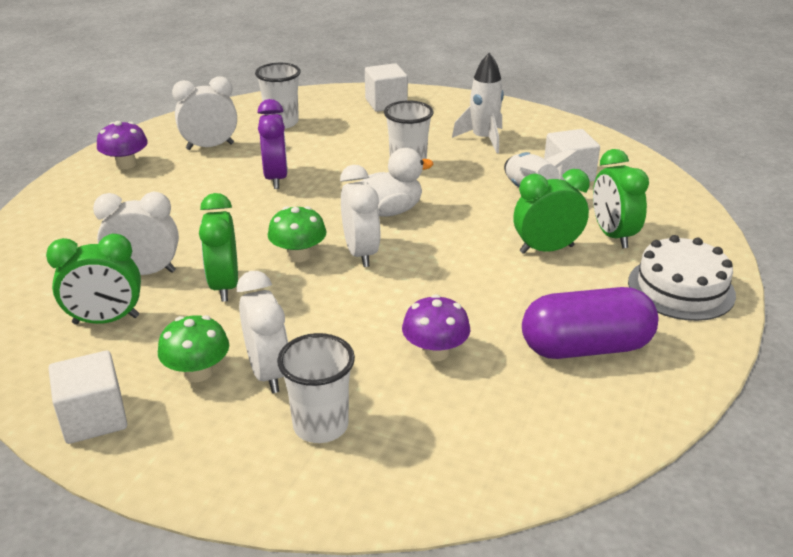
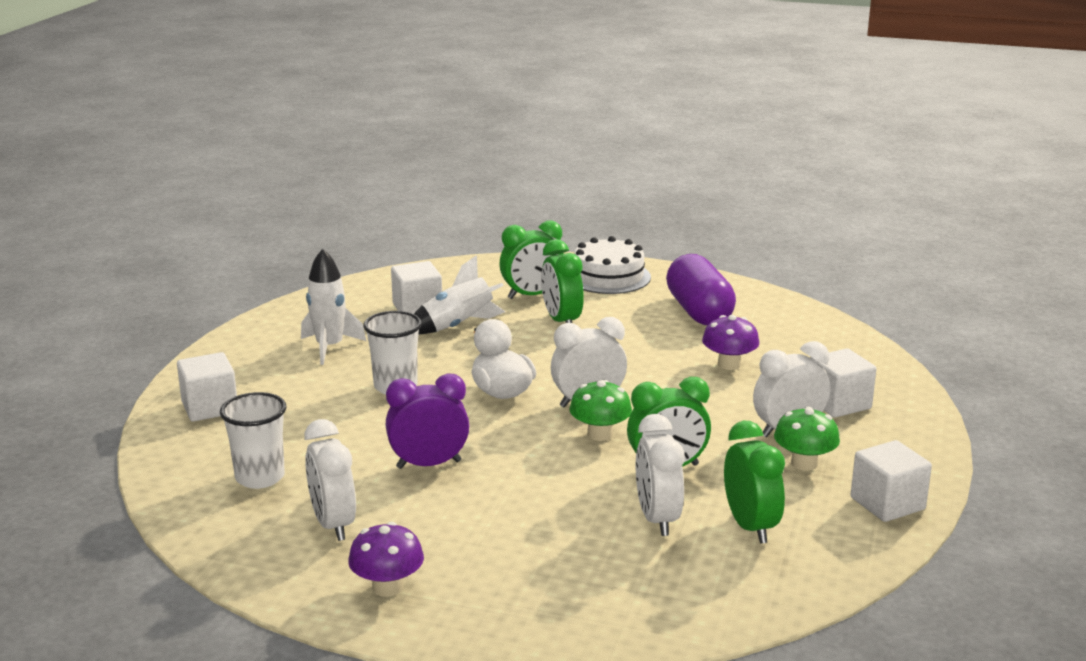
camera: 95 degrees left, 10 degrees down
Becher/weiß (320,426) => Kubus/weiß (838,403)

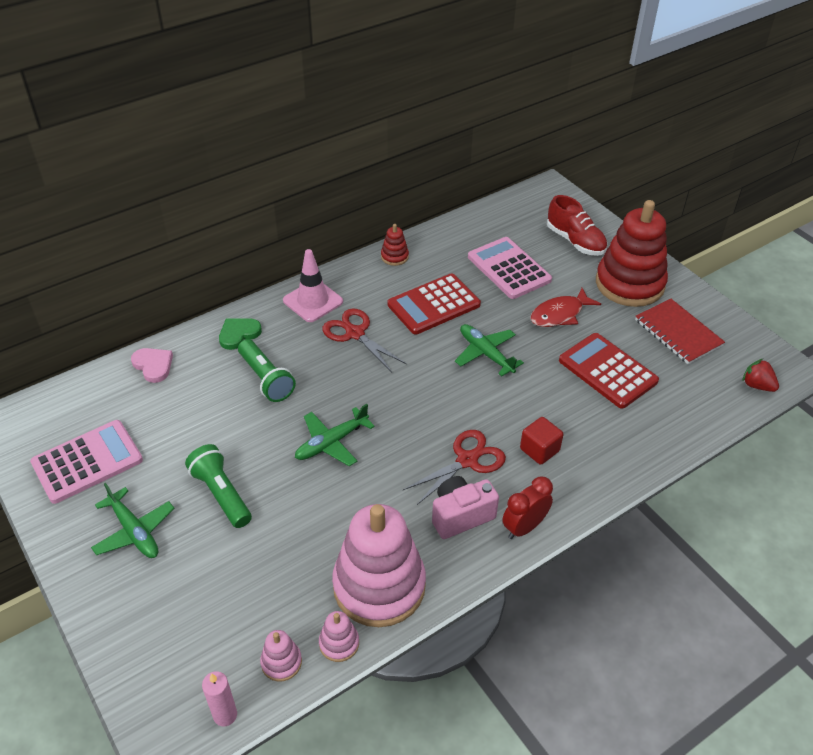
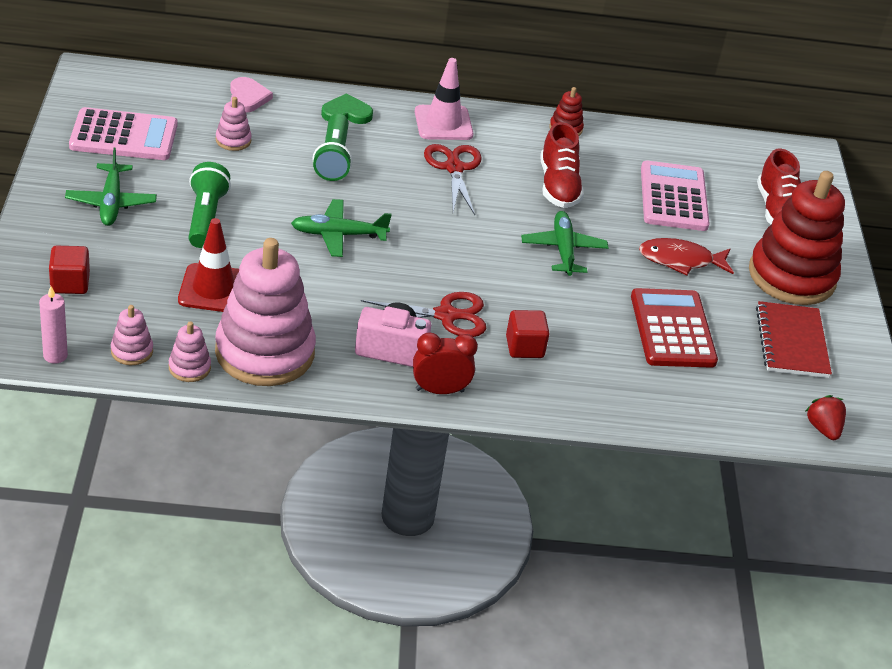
camera: 30 degrees right, 5 degrees down
Taschenrechner/rot (433,305) => Schuh/rot (558,186)
nothing => Stapelspielzeug/rosa (233,140)
nothing => Leitkegel/rot (213,289)
nothing => Kubus/rot (70,283)

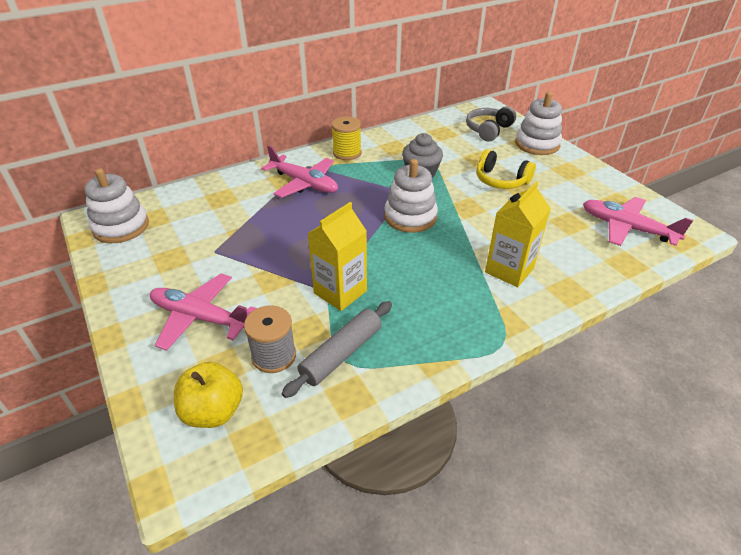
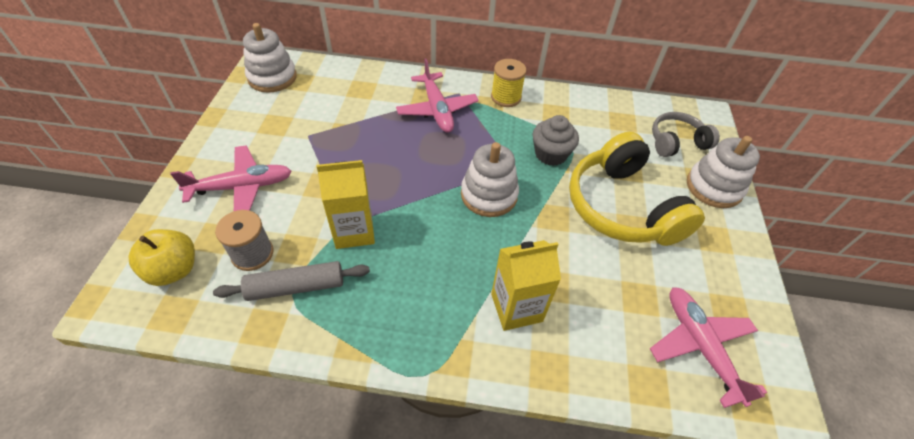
camera: 35 degrees right, 10 degrees up
Kopfhörer/gelb (501,180) => Kopfhörer/gelb (622,207), x1.80
Flugzeug/rosa (199,317) => Flugzeug/rosa (242,187), 105 degrees clockwise

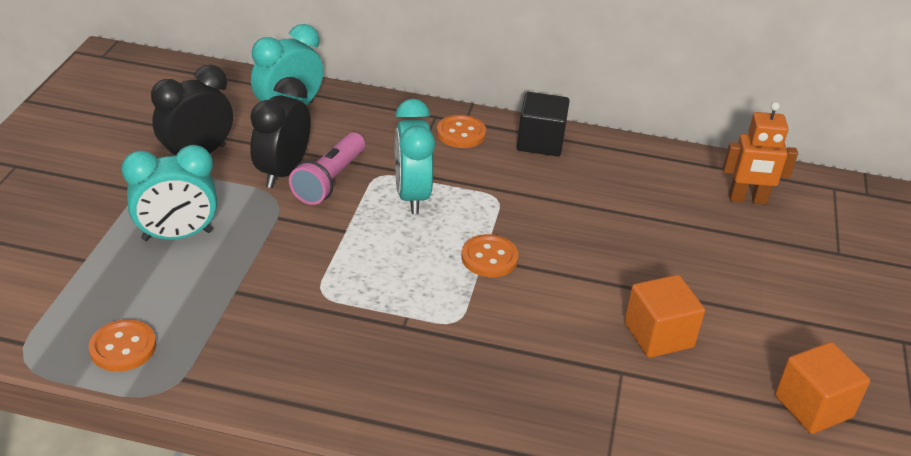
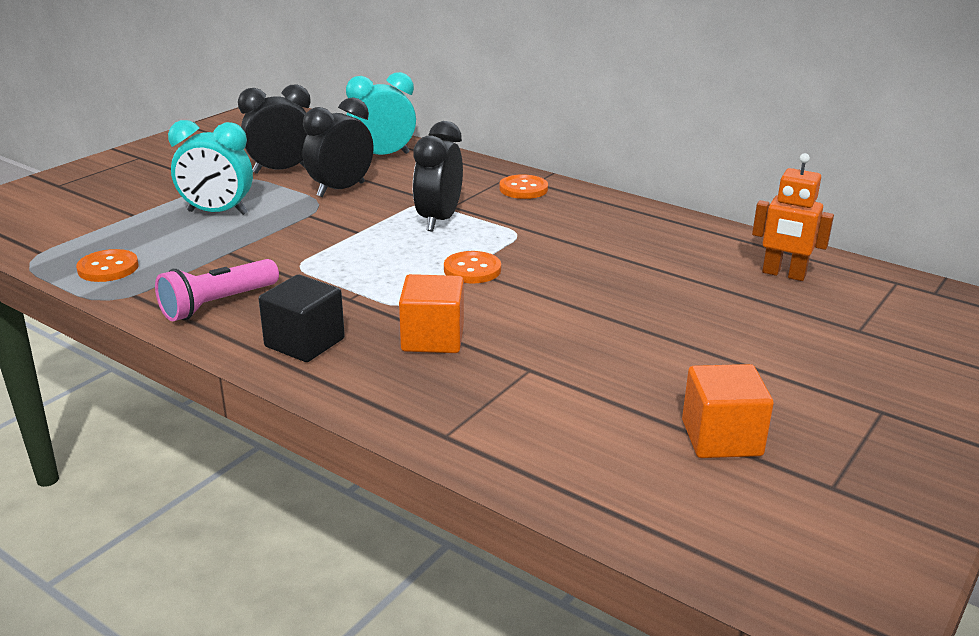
camera: 25 degrees right, 10 degrees down
Kubus/schwarz (540,142) => Kubus/schwarz (304,343), shifted
Wecker/türkis (412,196) => Wecker/schwarz (439,220)
Taschenlampe/rosa (330,180) => Taschenlampe/rosa (218,304), shifted
Kubus/orange (658,335) => Kubus/orange (432,338), shifted

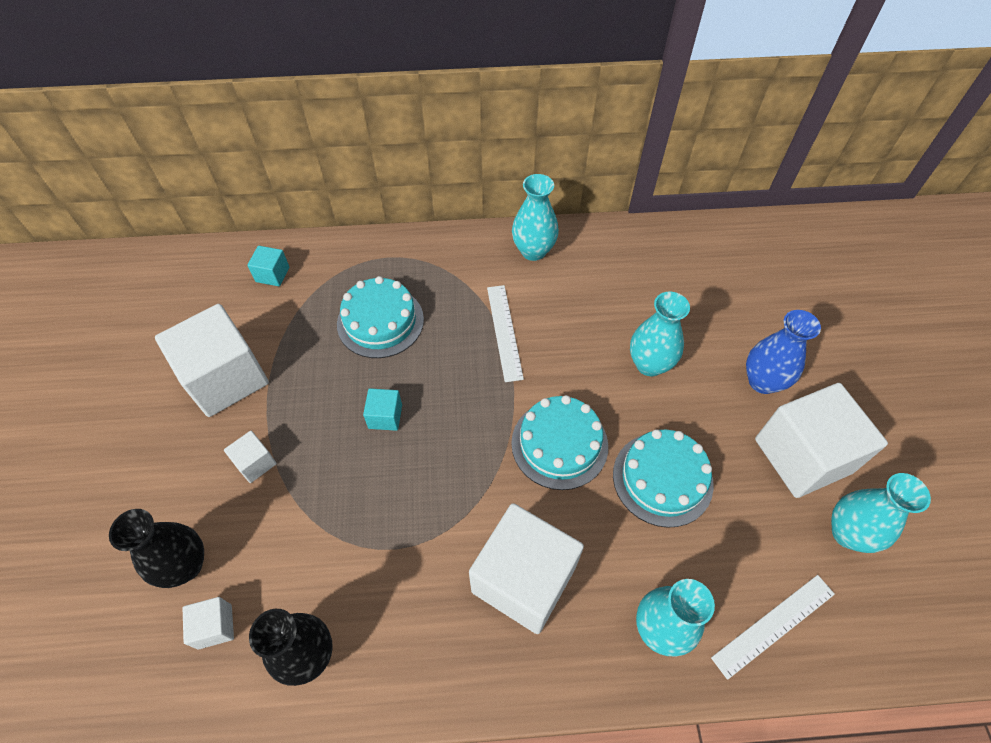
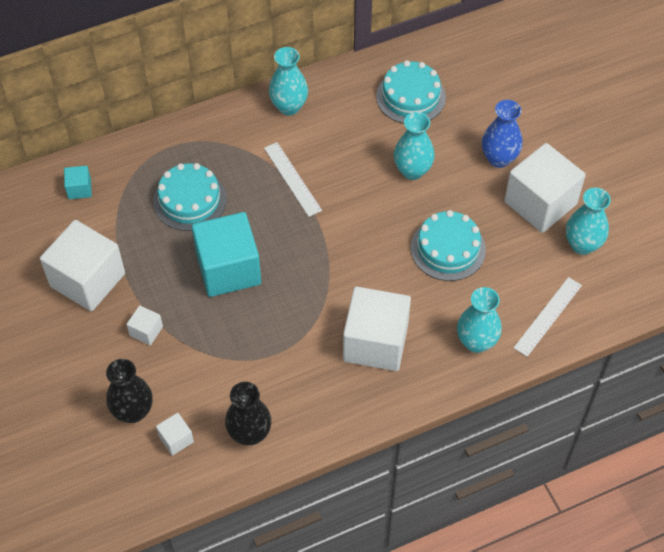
camera: 20 degrees left, 0 degrees up
Kubus/türkis (385,416) => Kubus/türkis (228,269), x2.27
Kuchen/türkis (559,444) => Kuchen/türkis (410,96), shifted

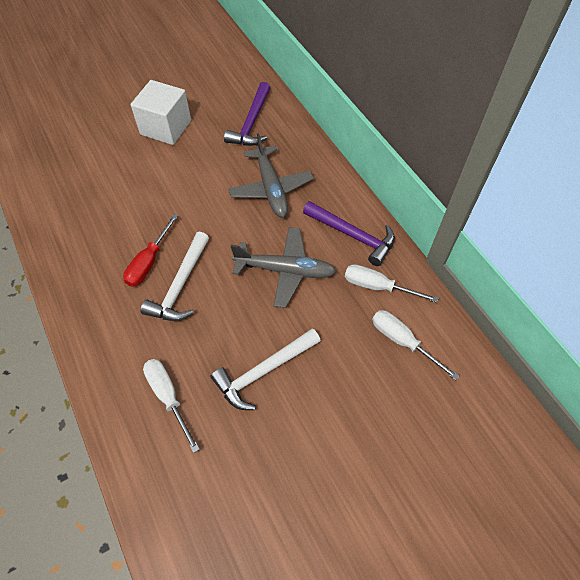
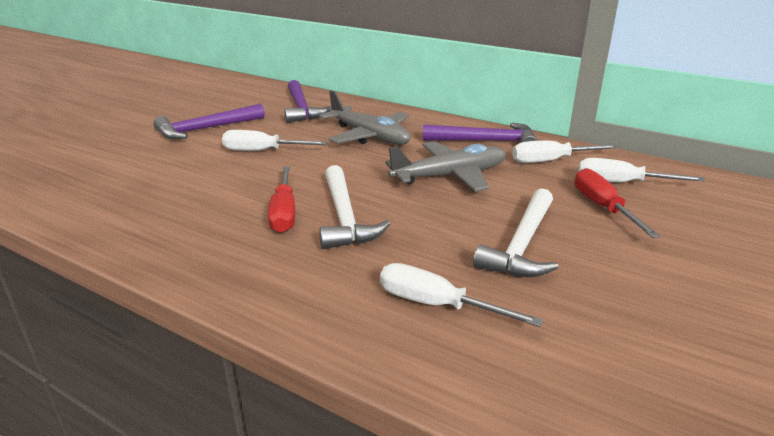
camera: 30 degrees left, 30 degrees down
Kubus/weiß (166,127) => Hammer/lila (205,129)
nothing => Schraubenzieher/weiß (262,151)
nothing => Schraubenzieher/rot (603,207)

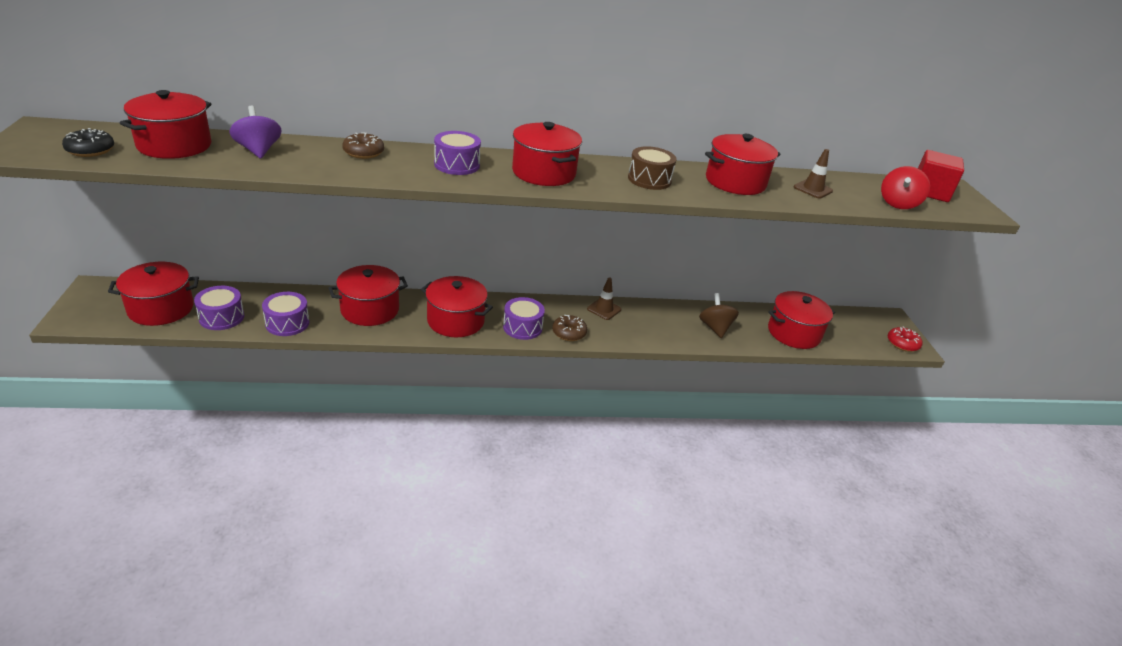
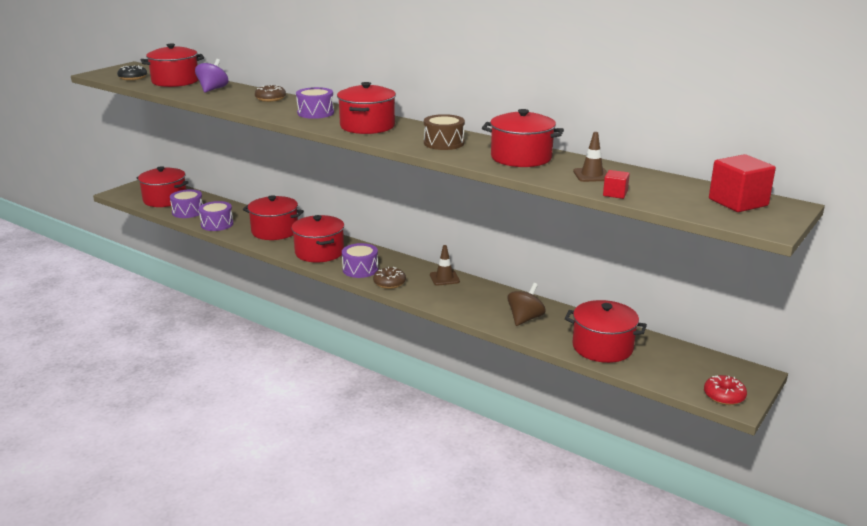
camera: 45 degrees right, 10 degrees down
Kreisel/rot (898,204) => nothing
nothing => Kubus/rot (615,194)

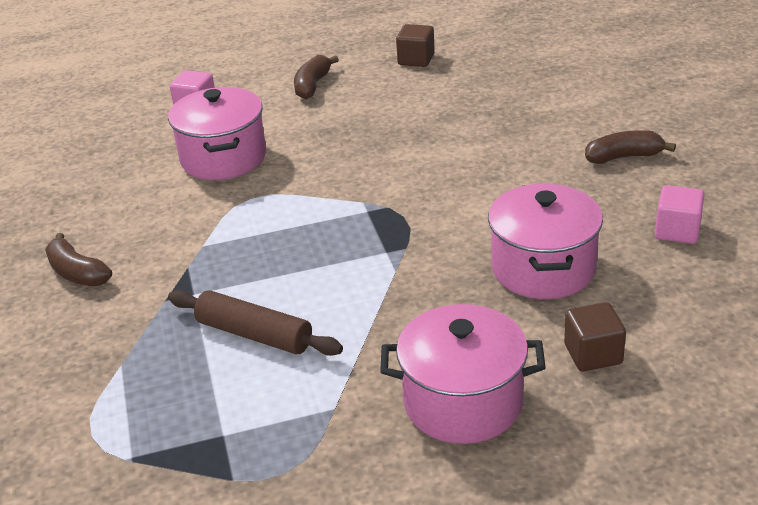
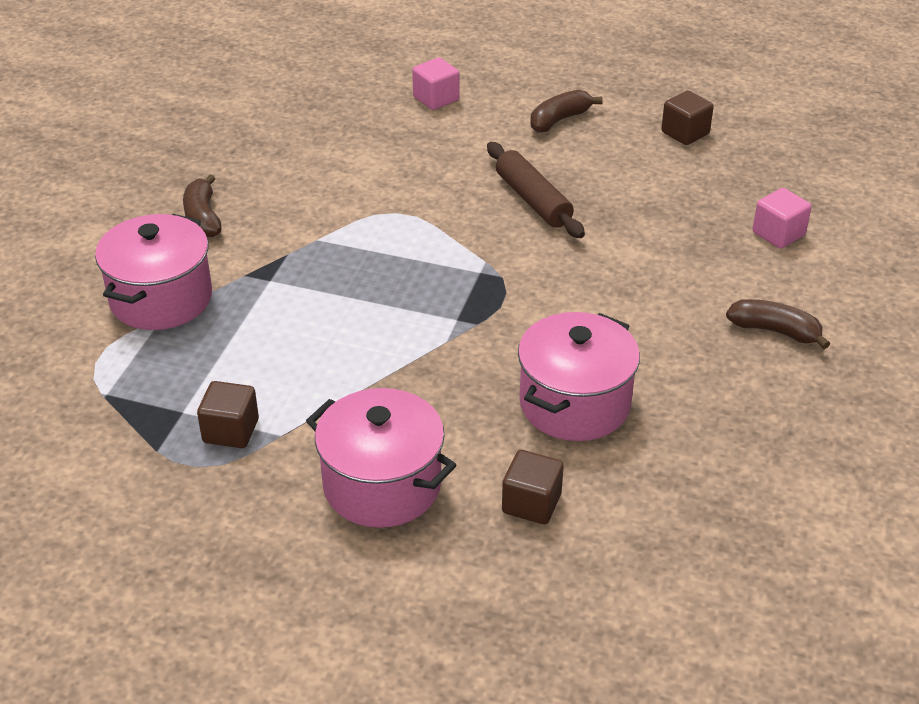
camera: 30 degrees right, 5 degrees up
Kochtopf/rosa (223,158) => Kochtopf/rosa (161,298), shifted
Kubus/rosa (677,231) => Kubus/rosa (778,234), shifted
Nudelholz/braun (254,334) => Nudelholz/braun (533,200), shifted
nothing => Kubus/braun (231,431)

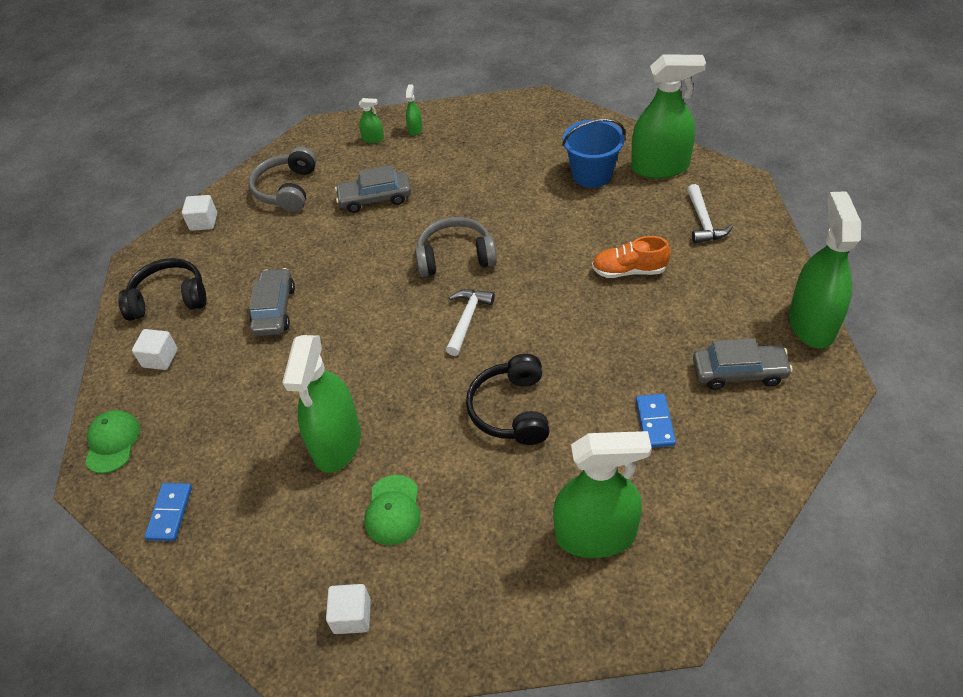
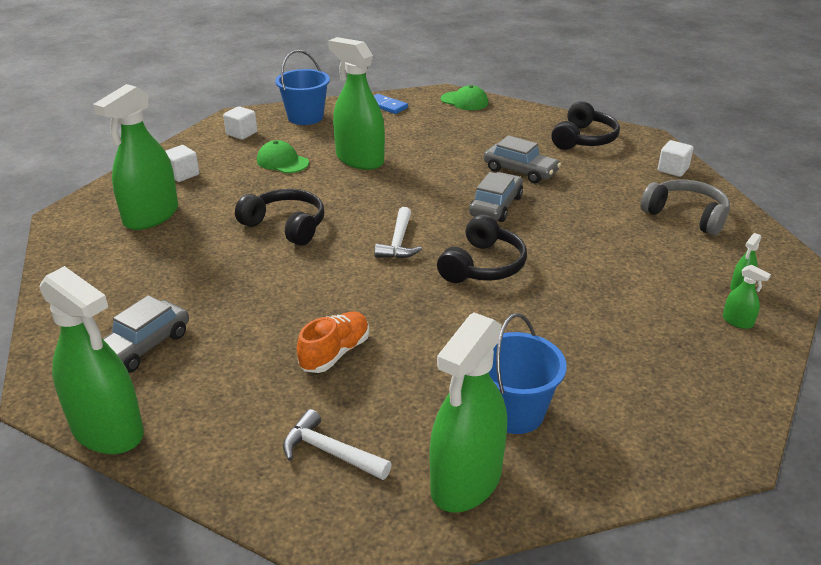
camera: 120 degrees right, 15 degrees down
Auto/grau (375,198) => Auto/grau (496,206), shifted
Kopfhörer/grau (455,256) => Kopfhörer/schwarz (483,265)
Hammer/weiß (467,319) => Hammer/weiß (398,242), 45 degrees clockwise
Kubus/weiß (160,358) => Kubus/weiß (182,174), shifted
Dominostein/blau (654,422) => nothing
nothing => Eimer/blau (305,117)

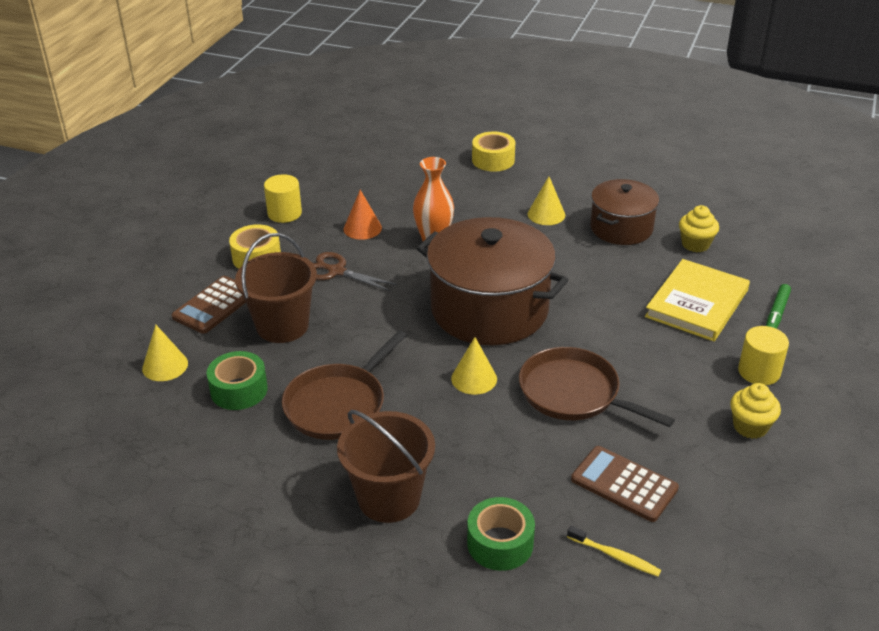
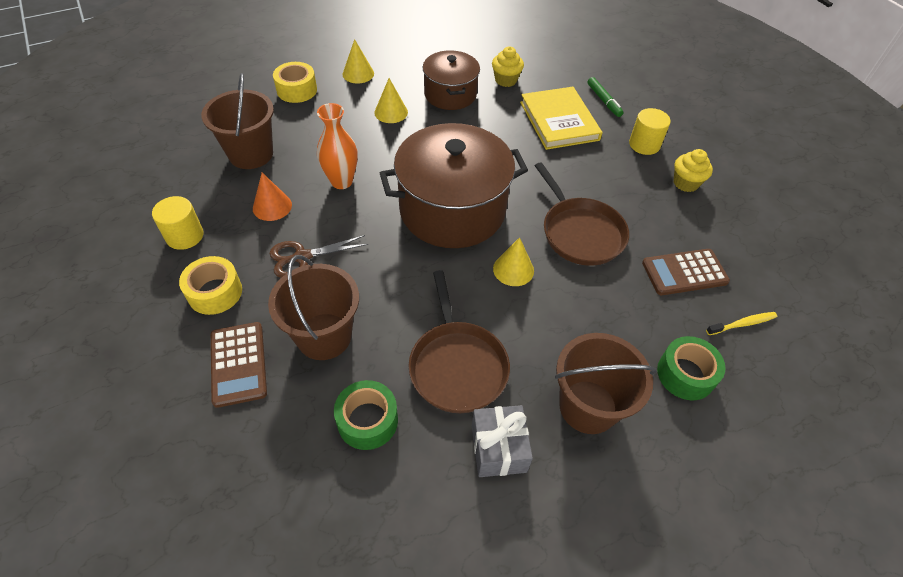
camera: 50 degrees left, 15 degrees up
Kegel/gelb (165,366) => Kegel/gelb (358,73), shifted
Pfanne/braun (573,393) => Pfanne/braun (580,233), 105 degrees counterclockwise
nothing => Eimer/braun (251,154)
nothing => Geschenk/grau (498,448)

